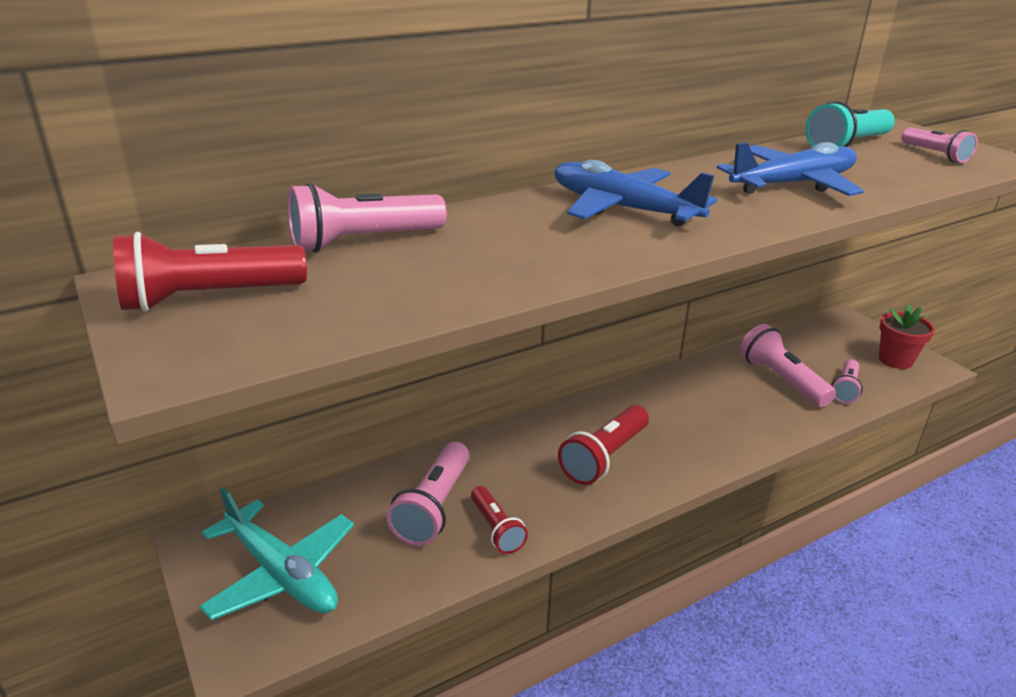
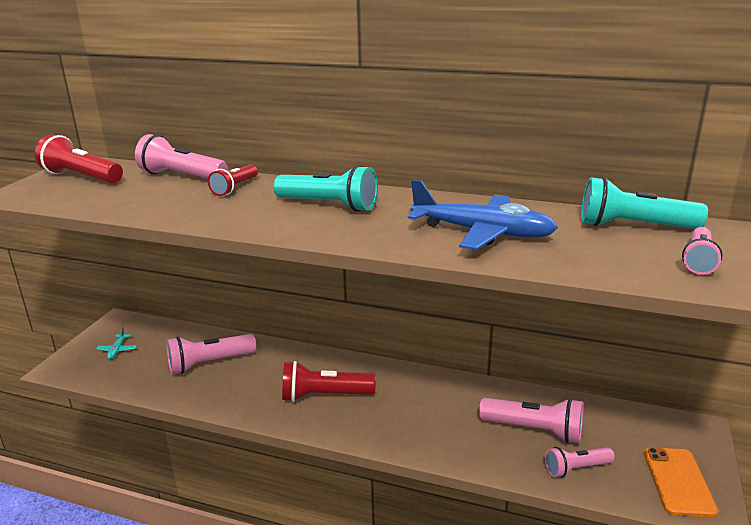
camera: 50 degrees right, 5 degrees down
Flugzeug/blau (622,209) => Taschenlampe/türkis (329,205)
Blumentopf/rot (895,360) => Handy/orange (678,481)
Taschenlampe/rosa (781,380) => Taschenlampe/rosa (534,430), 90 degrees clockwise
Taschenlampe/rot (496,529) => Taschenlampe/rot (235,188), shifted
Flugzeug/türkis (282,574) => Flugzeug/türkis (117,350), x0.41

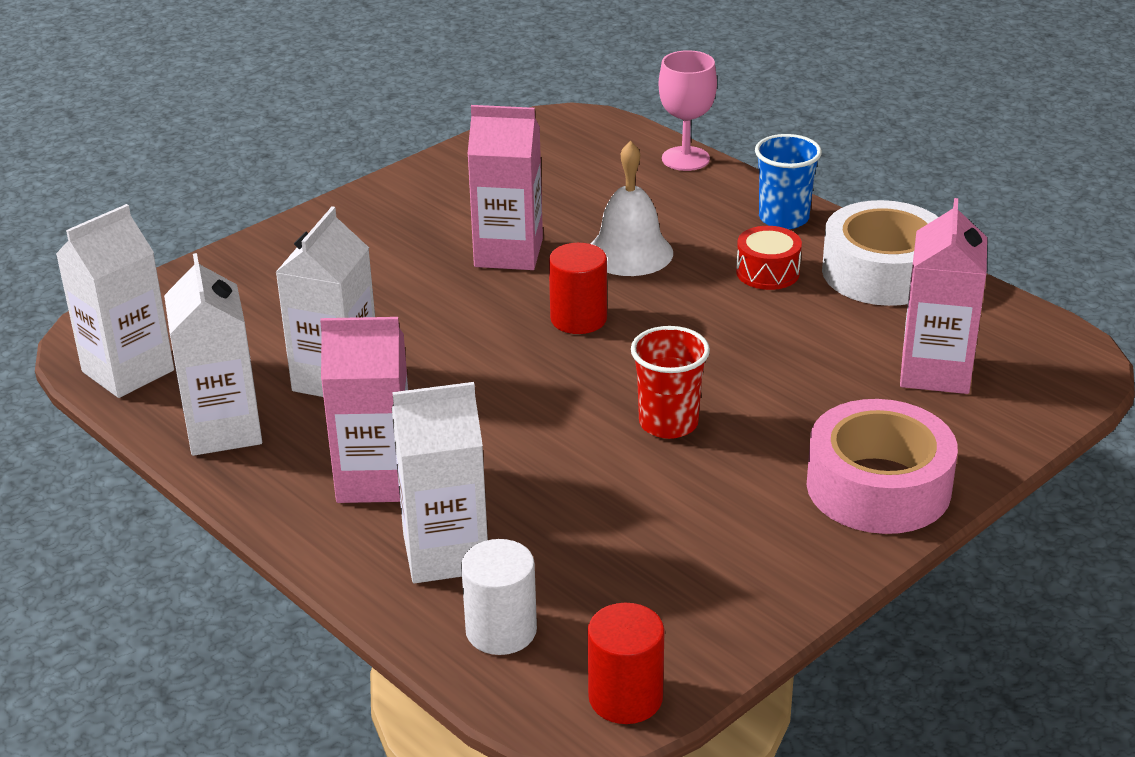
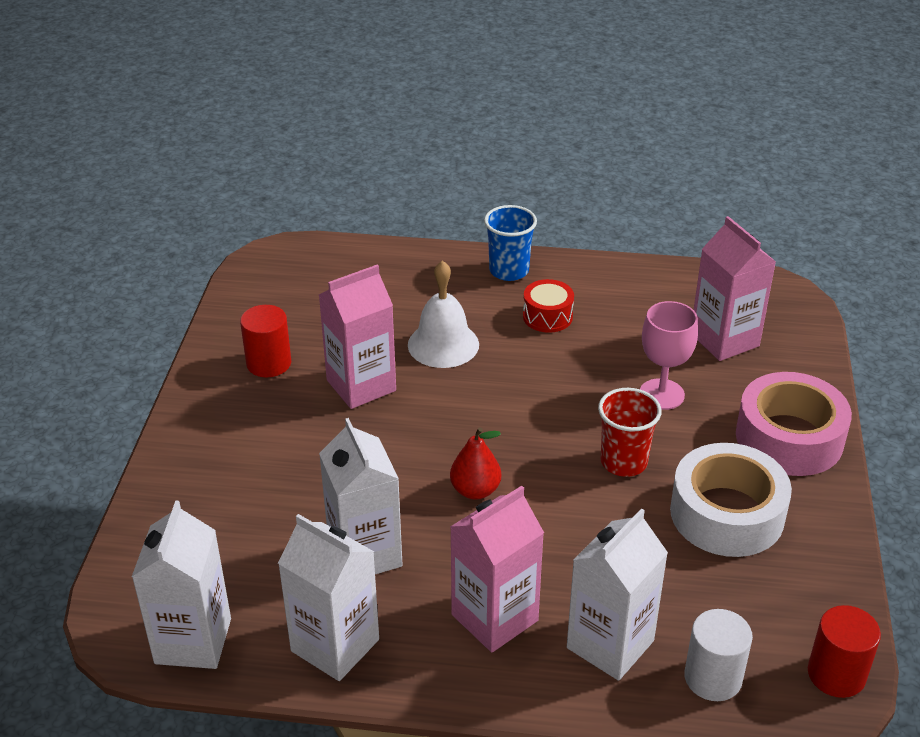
camera: 40 degrees left, 5 degrees up
Kelch/rosa (685,159) => Kelch/rosa (661,394), shifted
Klebeband/weiß (882,272) => Klebeband/weiß (727,514), shifted
Vollzylinder/rot (578,319) => Vollzylinder/rot (269,363), shifted
nothing => Birne/rot (475,490)

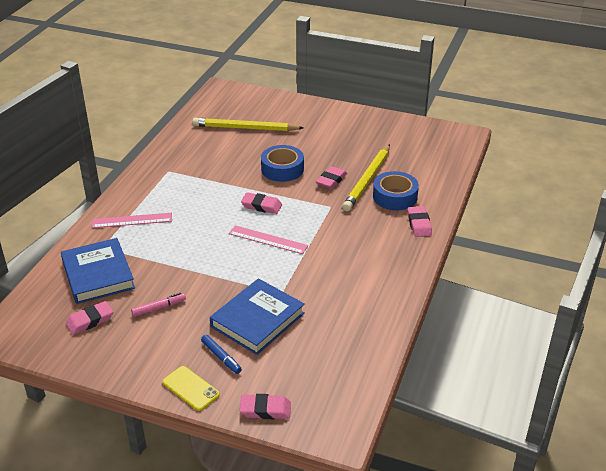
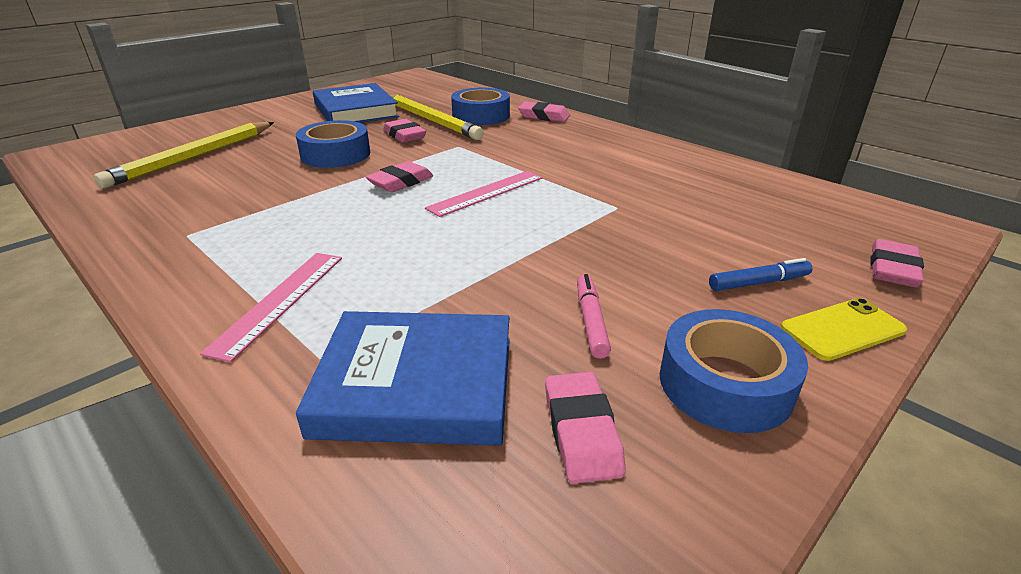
camera: 65 degrees left, 5 degrees down
Buch/blau (257,320) => Buch/blau (355,111), shifted
nothing => Klebeband/blau (725,383)

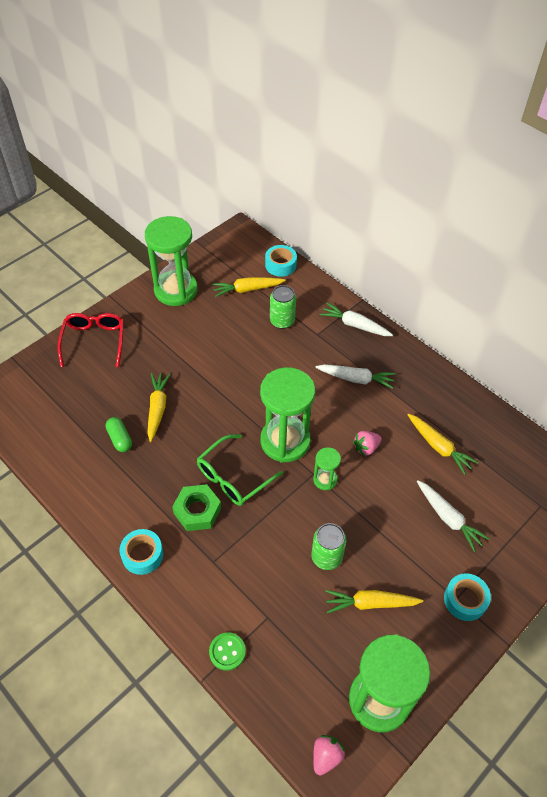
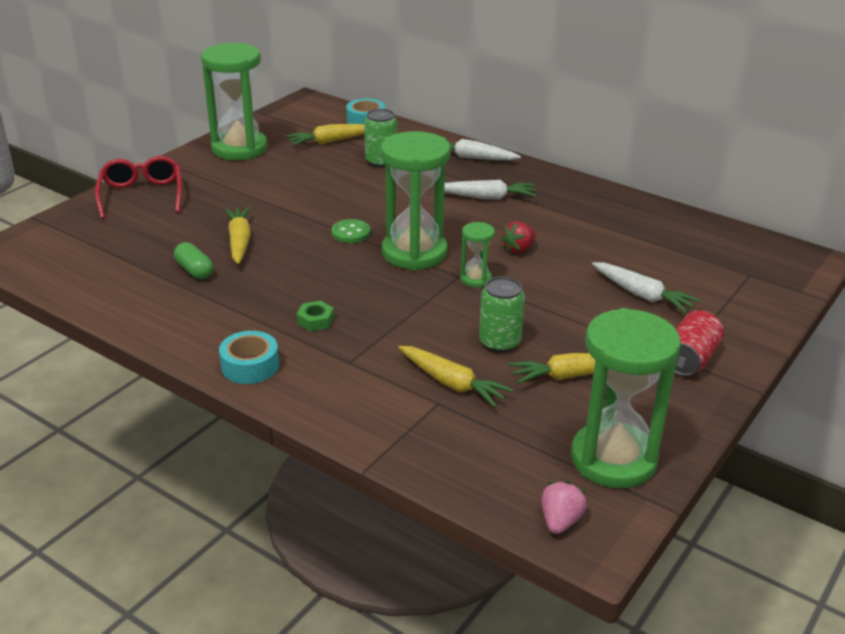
camera: 10 degrees left, 20 degrees down
Karotte/gelb (438,447) => Karotte/gelb (452,383), shifted
Erdbeere/rosa (366,448) => Erdbeere/rot (518,249)
Brille/grün (234,477) => nothing
Sechskantmutter/grün (197,511) => Sechskantmutter/grün (315,320), x0.58
Klebeband/türkis (465,600) => Dose/rot (690,359)
Knopf/grün (227,652) => Knopf/grün (351,233), shifted

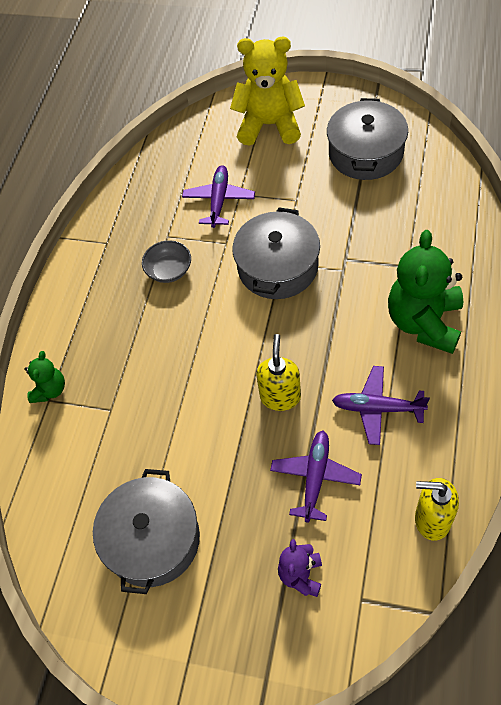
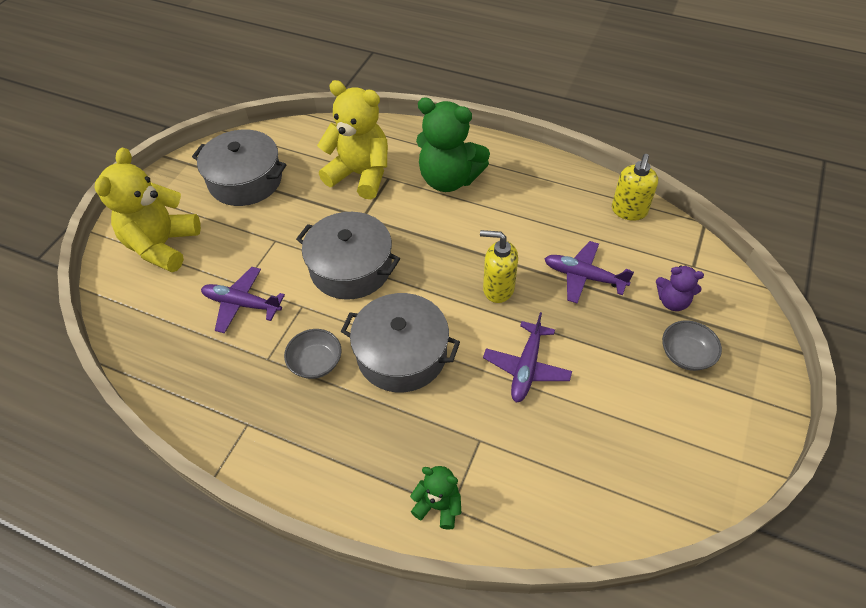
camera: 85 degrees left, 5 degrees down
Flugzeug/lila (377,408) => Flugzeug/lila (526,368), shifted
Kochtopf/grau (152,539) => Kochtopf/grau (401,354), shifted
nothing => Teddybär/gelb (360,175)
nothing => Schüssel/grau (686,354)

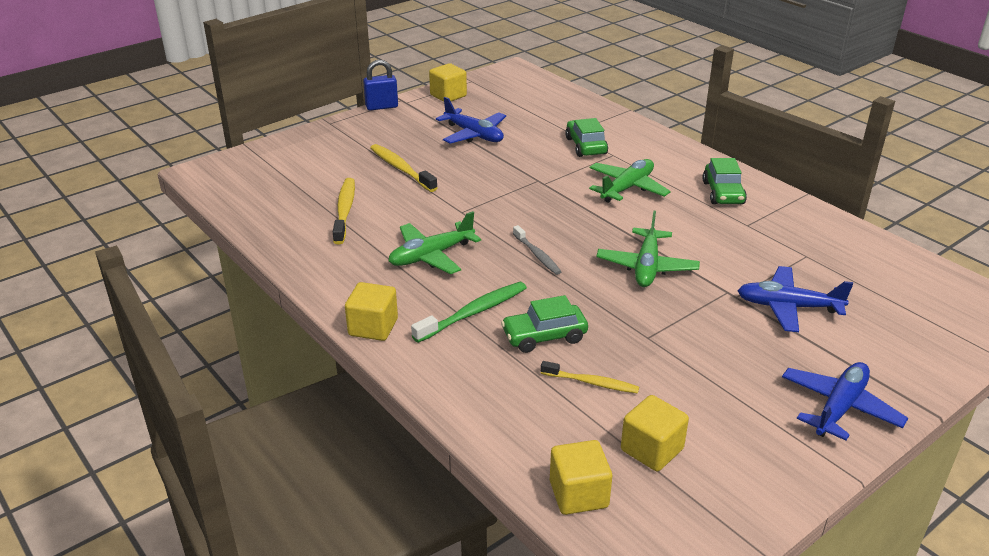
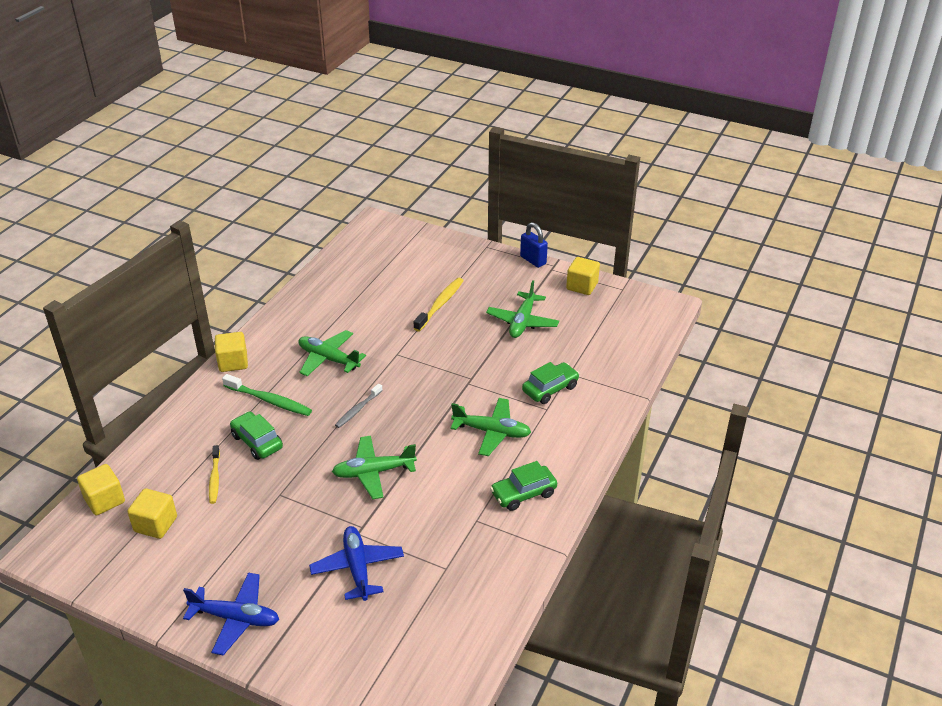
camera: 65 degrees right, 5 degrees up
Flugzeug/blau (474,135) => Flugzeug/grün (522,322)
Zahnbürste/gelb (344,211) => nothing

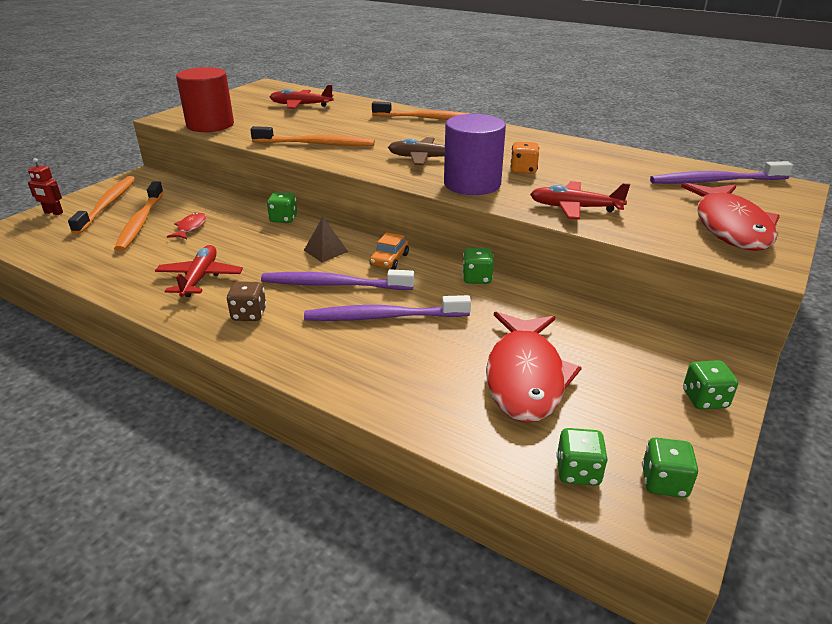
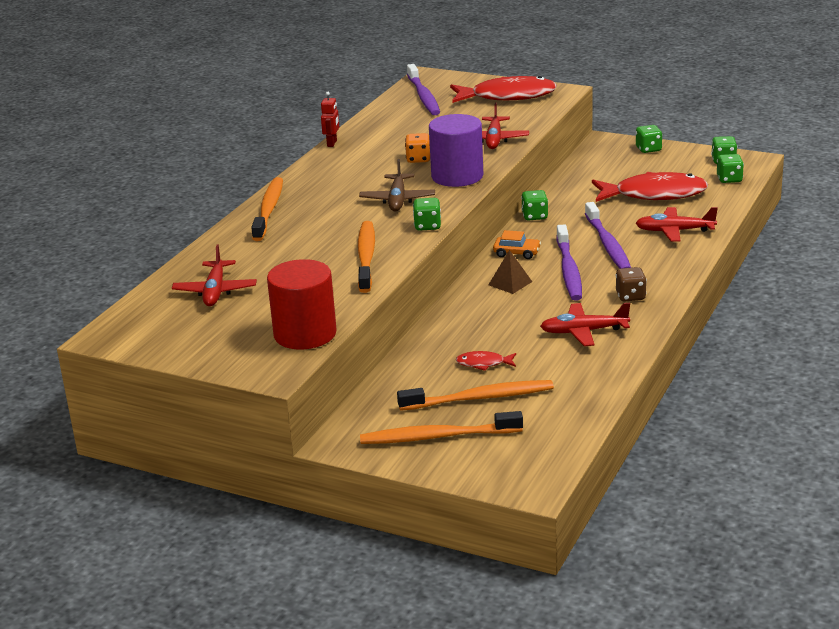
camera: 95 degrees left, 5 degrees down
Roboter/rot (53,213) => Roboter/rot (332,143), shifted
Spielwürfel/grün (283,219) => Spielwürfel/grün (427,226), shifted
nothing => Flugzeug/rot (674,231)

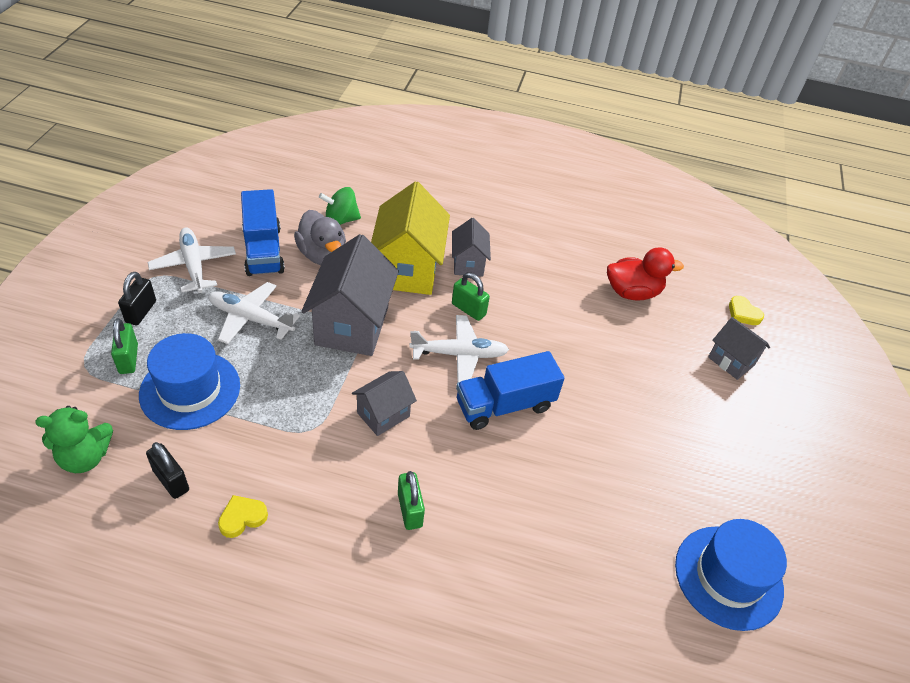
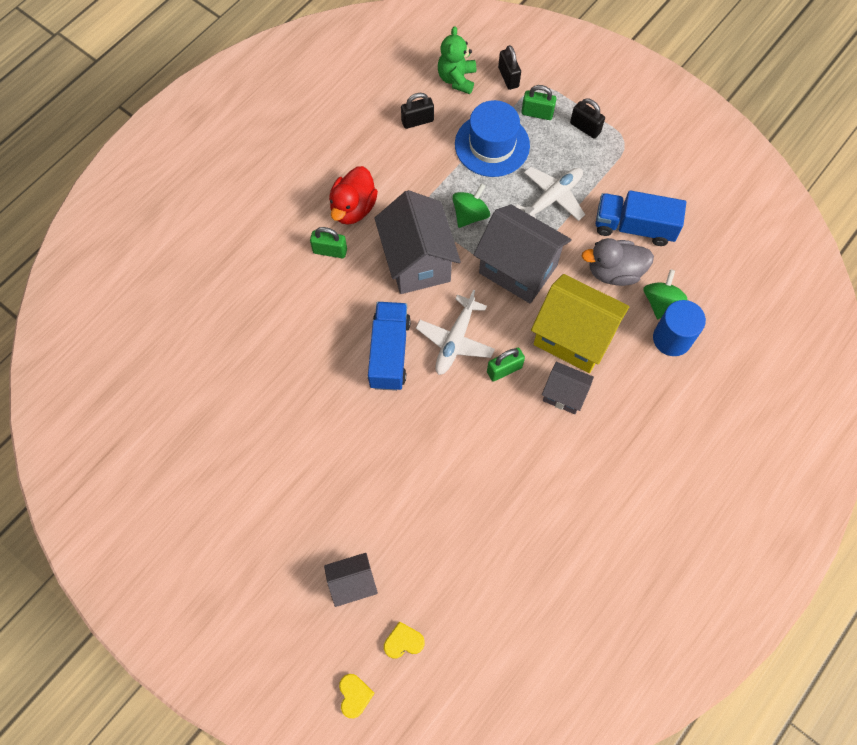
camera: 120 degrees right, 20 degrees up
Flugzeug/weiß (194,266) => nothing
Ente/rot (632,292) => Ente/rot (353,208), shifted
Haus/grau (383,414) => Haus/grau (417,262), x1.84
Herz/gelb (242,518) => Herz/gelb (354,695), shifted
Hut/blau (728,577) => nothing
nothing => Vorhängeschloss/schwarz (508,77)
nothing => Kreisel/grün (470,215)
nothing => Vollzylinder/blau (672,338)

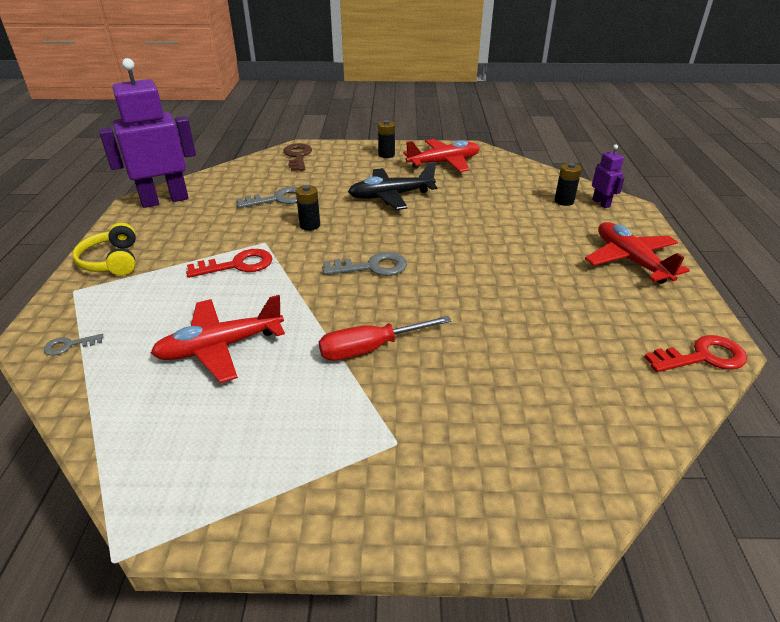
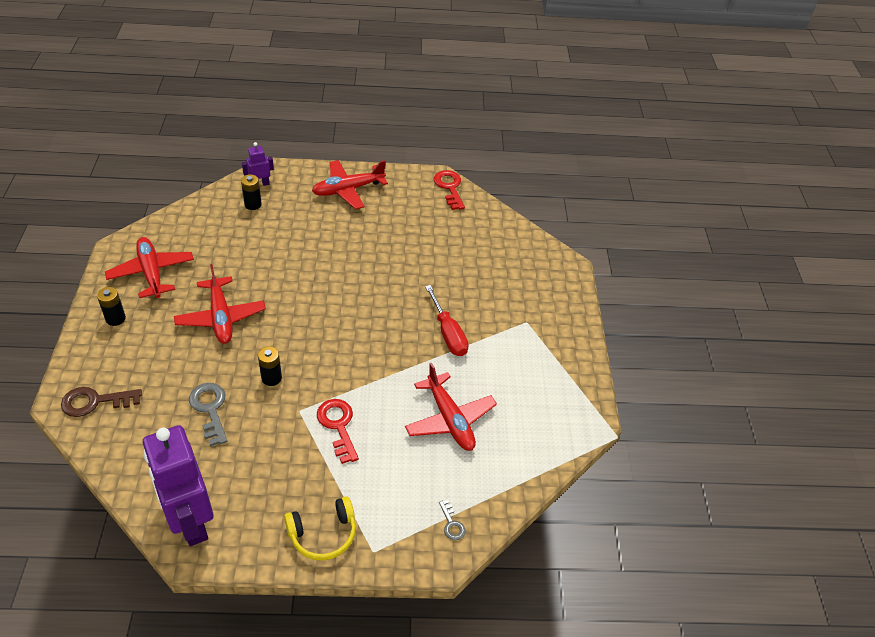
camera: 95 degrees left, 10 degrees up
Flugzeug/schwarz (391,196) => Flugzeug/rot (221,317)
Schlüssel/grau (372,267) => nothing

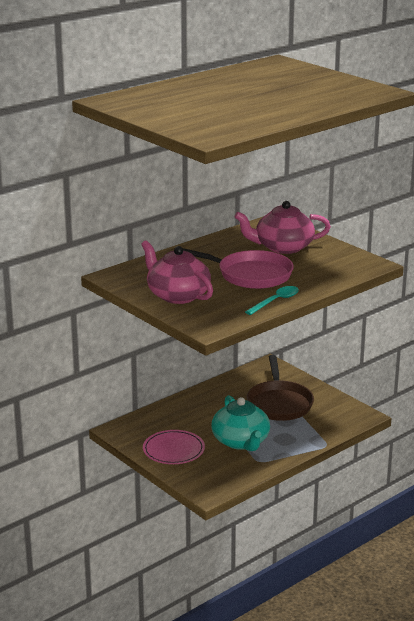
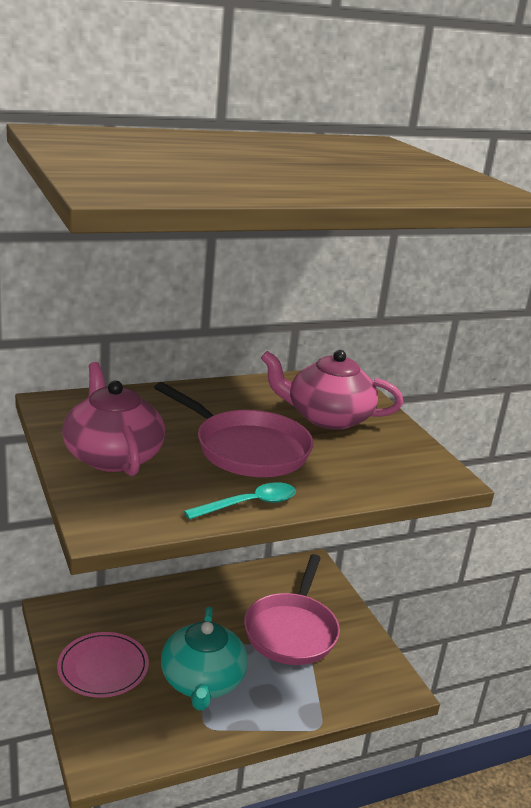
camera: 15 degrees right, 0 degrees up
Pfanne/braun (279,403) => Pfanne/rosa (292,630)

